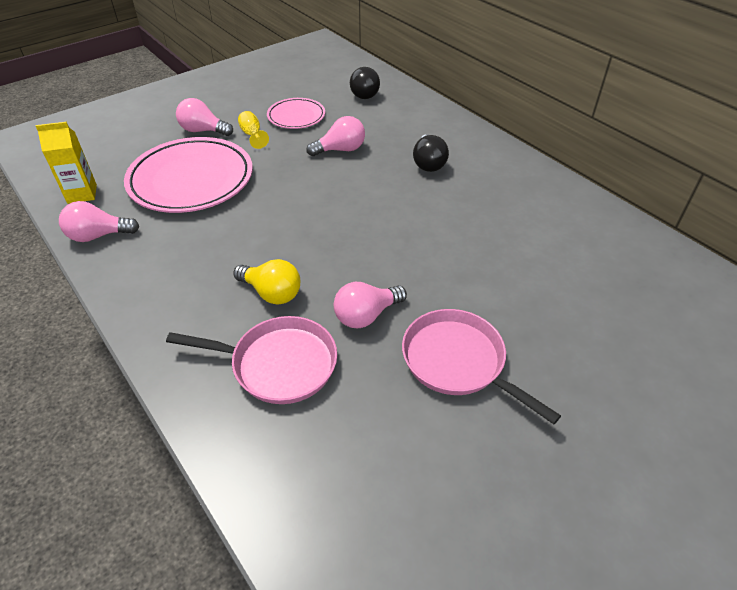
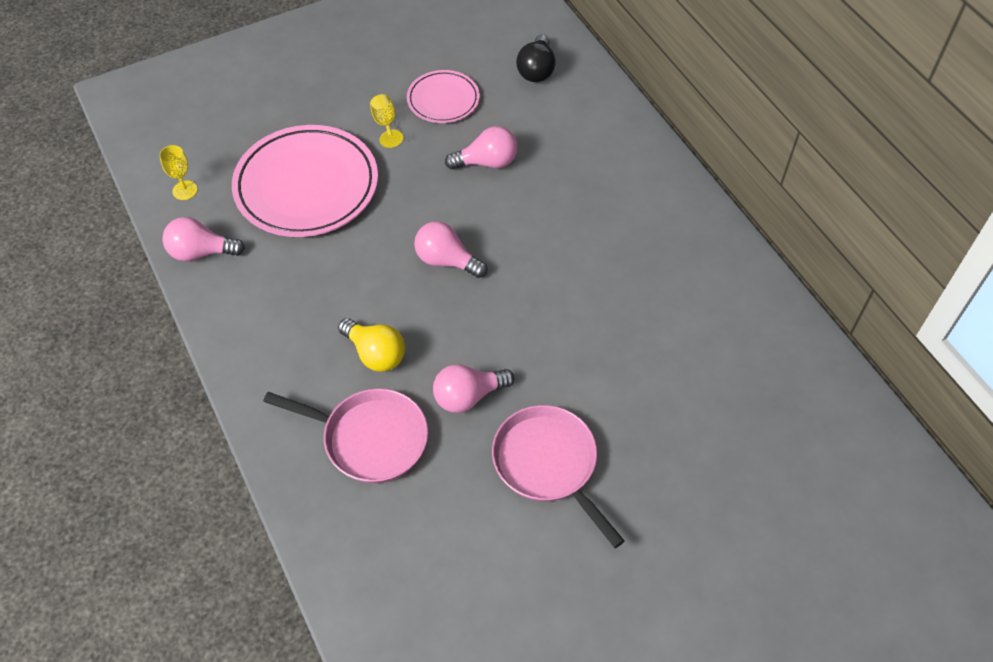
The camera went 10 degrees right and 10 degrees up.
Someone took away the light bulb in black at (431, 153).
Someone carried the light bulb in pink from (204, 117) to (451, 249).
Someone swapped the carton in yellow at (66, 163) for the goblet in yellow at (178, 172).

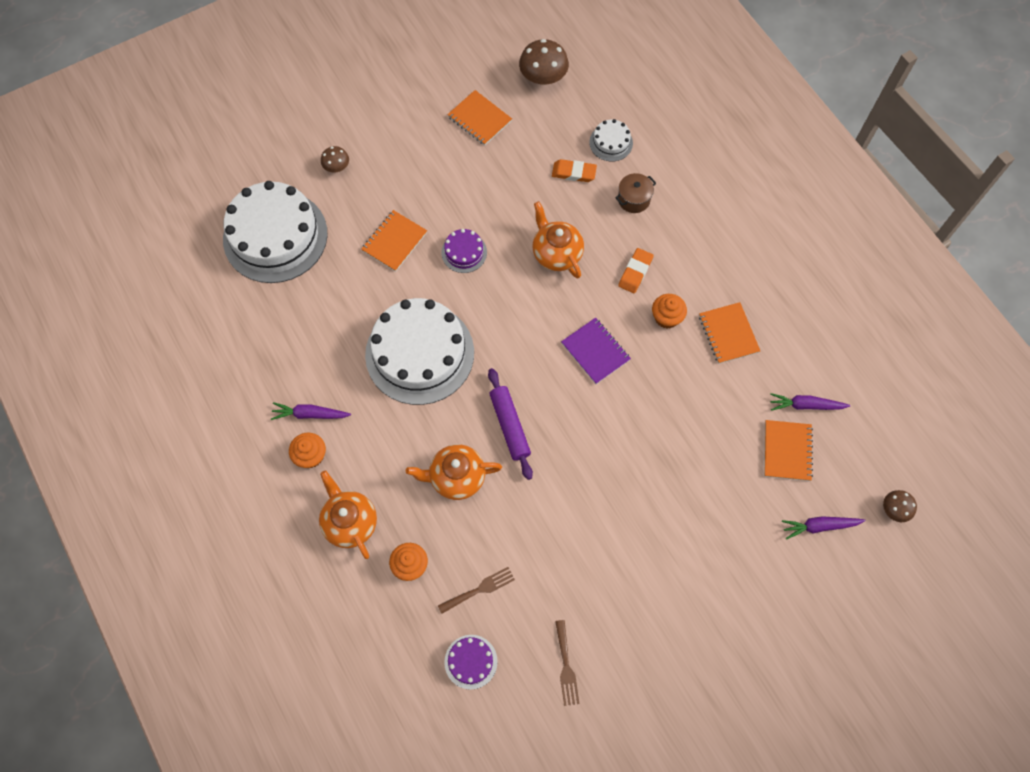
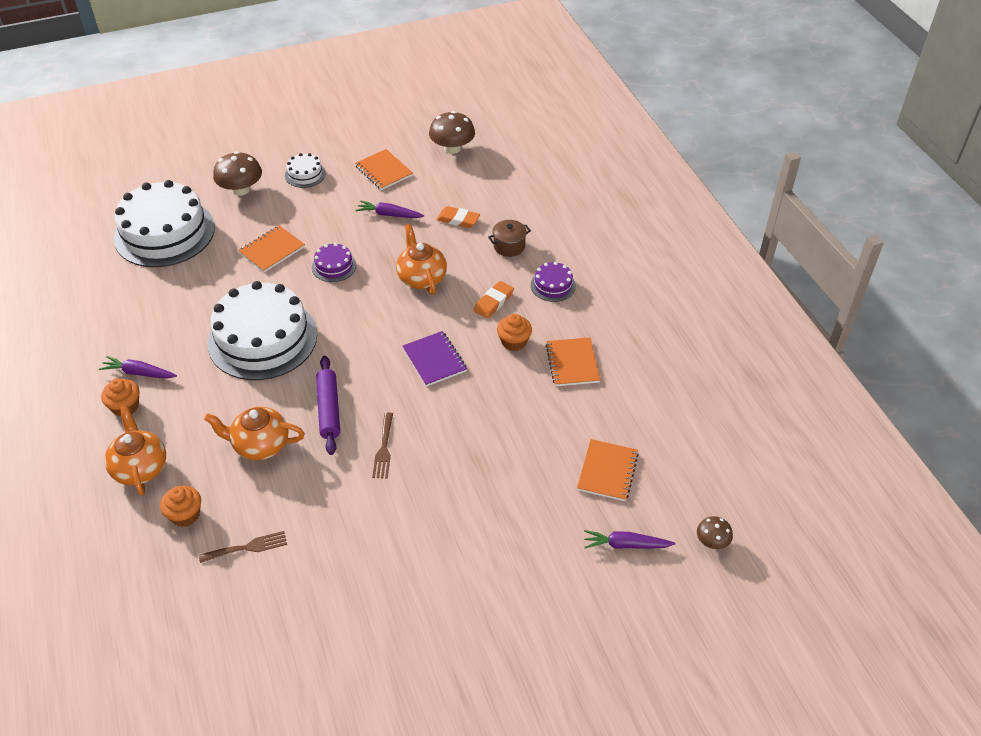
The camera went 10 degrees right and 20 degrees down.
Someone carried the cake in purple from (471, 662) to (553, 282).
Someone carried the fork in brown from (567, 663) to (382, 445).
Someone carried the cake in white from (611, 140) to (305, 170).
Someone carried the carrot in purple from (810, 402) to (390, 209).
Someone scaled the mushroom in brown at (335, 159) by 1.79.

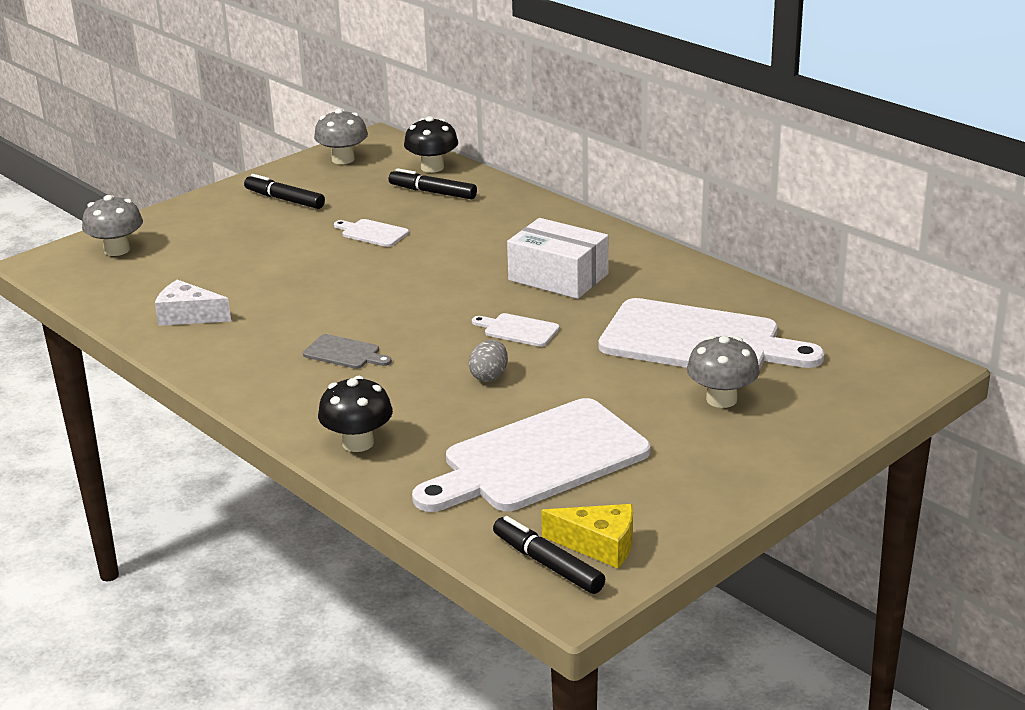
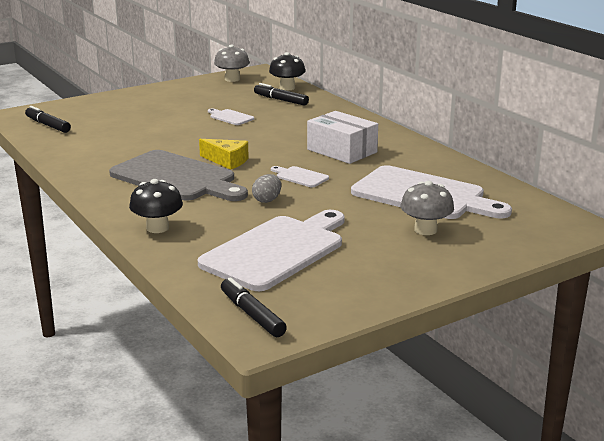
The camera went 10 degrees right and 5 degrees down.
Someone took away the mushroom in grey at (112, 225).
Someone took away the cheese in white at (193, 303).
Someone carried the marker in black from (284, 191) to (48, 119).
Someone carried the cheese in yellow from (587, 536) to (224, 154).
Someone rotated the cutting board in white at (531, 455) by 150 degrees clockwise.
Someone scaled the cutting board in grey at (347, 351) by 2.40.

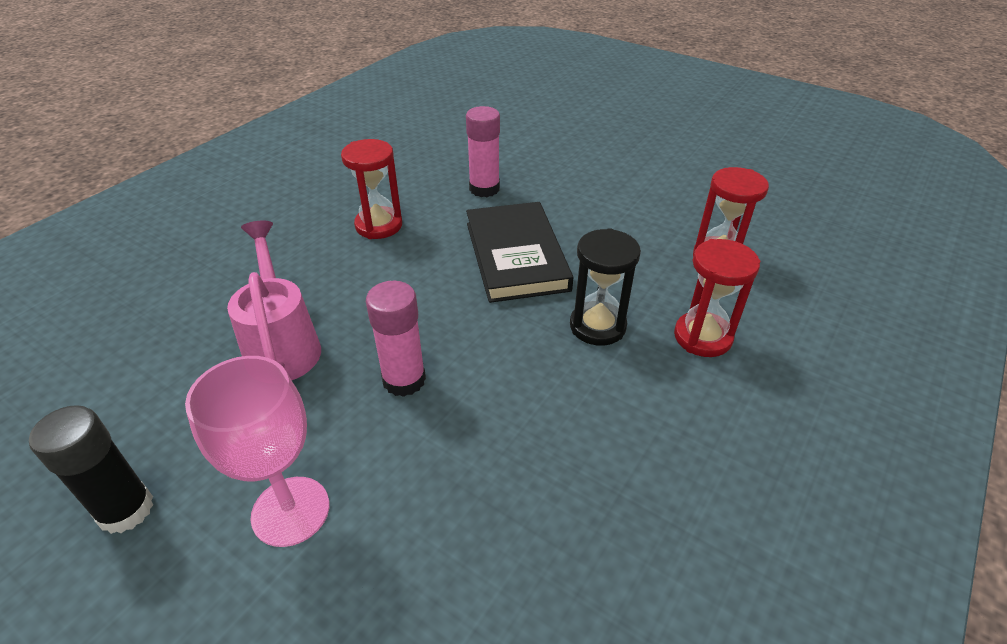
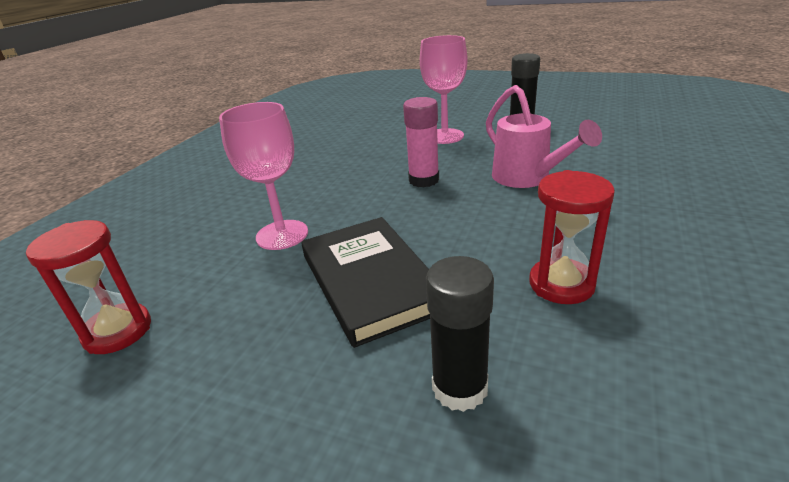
The camera went 170 degrees right and 10 degrees down.
Someone took away the hourglass in red at (717, 298).
Someone swapped the hourglass in black at (605, 287) for the goblet in pink at (263, 176).
Someone repainted the glue stick in pink at (483, 151), which became the glue stick in black at (460, 334).

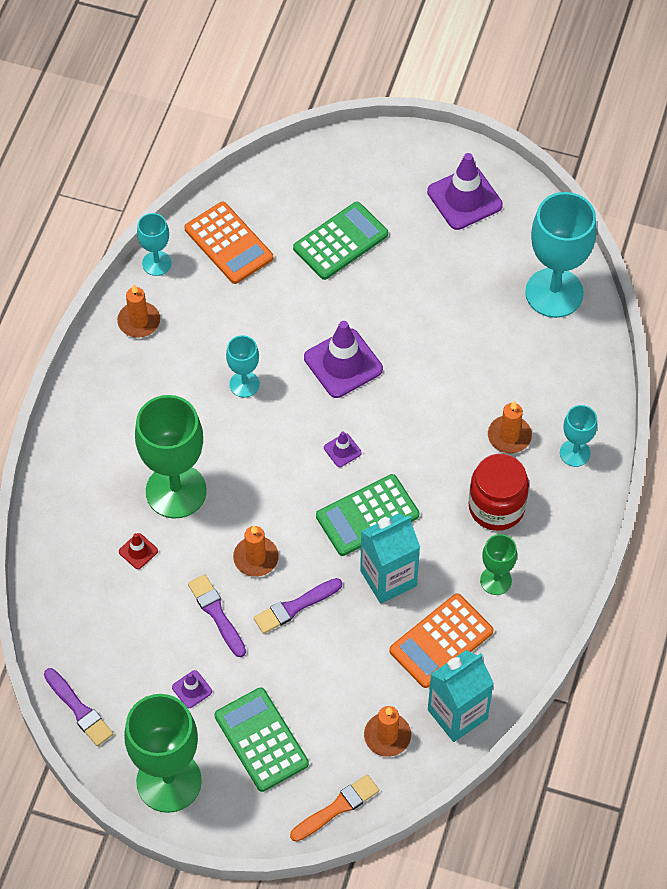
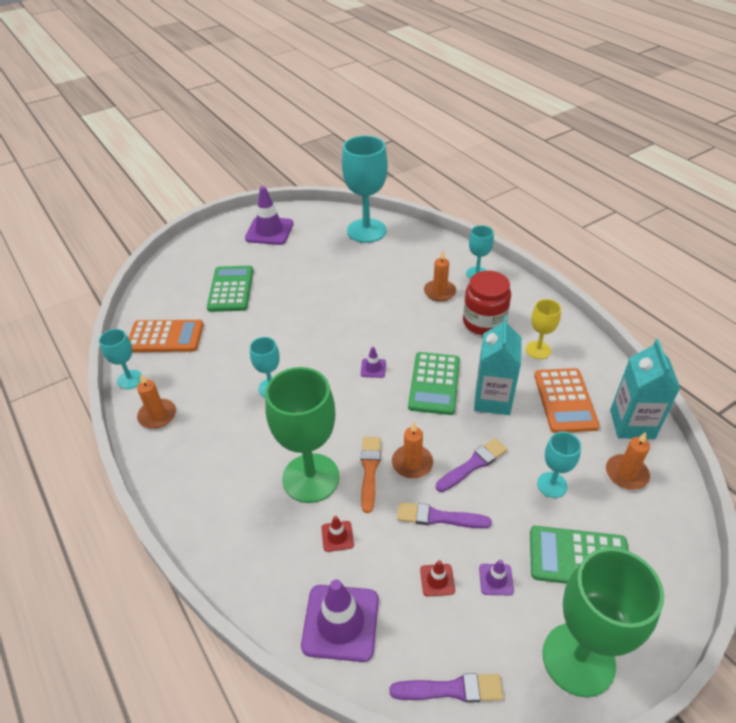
The camera went 50 degrees left and 15 degrees down.
Someone put down the traffic cone in red at (437, 578).
Someone put down the goblet in turquoise at (559, 465).
Someone carried the brush in orange from (334, 808) to (371, 475).
Someone carried the traffic cone in purple from (343, 359) to (340, 620).
Someone repainted the goblet in green at (498, 564), which became the goblet in yellow at (543, 329).
Someone rotated the brush in purple at (298, 606) by 135 degrees counterclockwise.

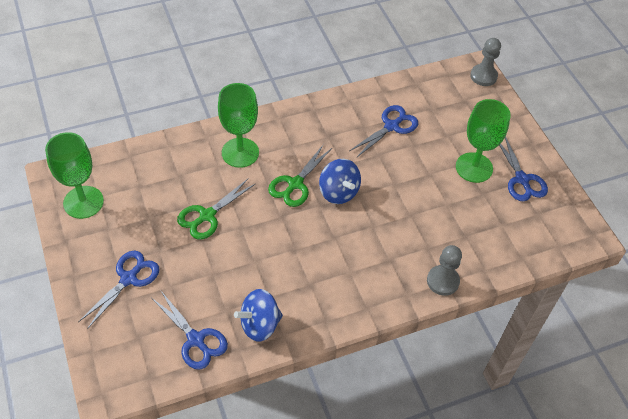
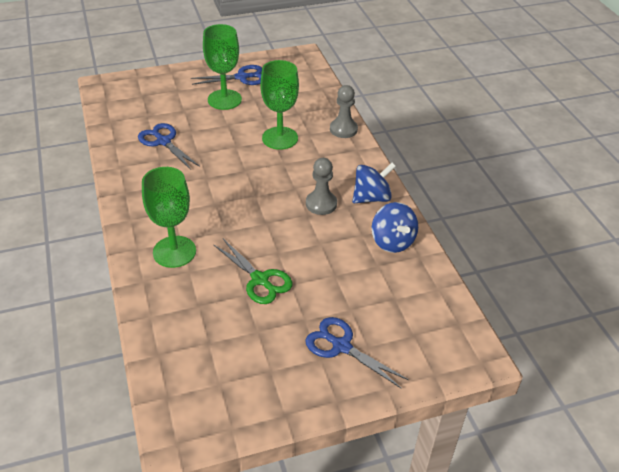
The camera went 85 degrees left and 10 degrees down.
Someone took away the scissors in blue at (190, 330).
Someone took away the scissors in green at (300, 175).
Someone carried the goblet in green from (74, 175) to (279, 105).
Someone carried the spinning top in blue from (340, 181) to (374, 183).
Someone carried the pawn in grey from (485, 62) to (321, 186).

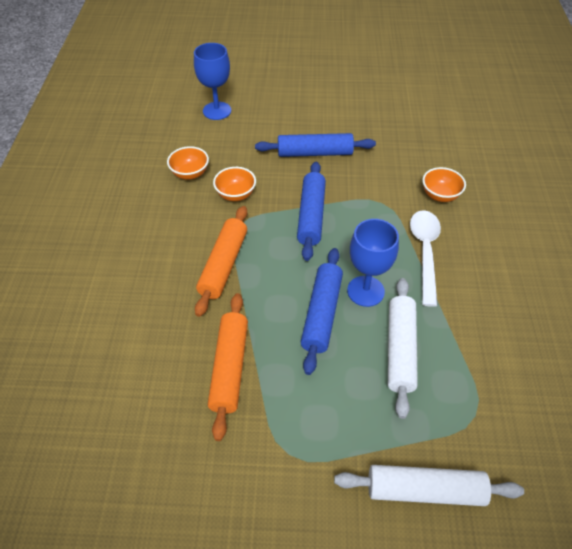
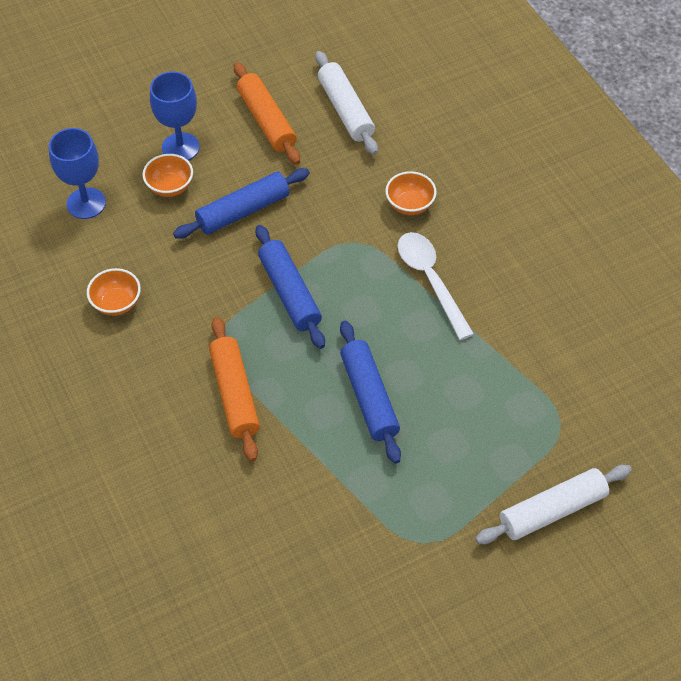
The camera went 30 degrees left and 5 degrees up.
Someone carried the rolling pin in orange from (228, 367) to (267, 113).
Someone carried the bowl in orange from (234, 184) to (167, 175).
Someone carried the goblet in blue from (373, 263) to (175, 115).
Someone carried the rolling pin in white from (403, 348) to (346, 103).

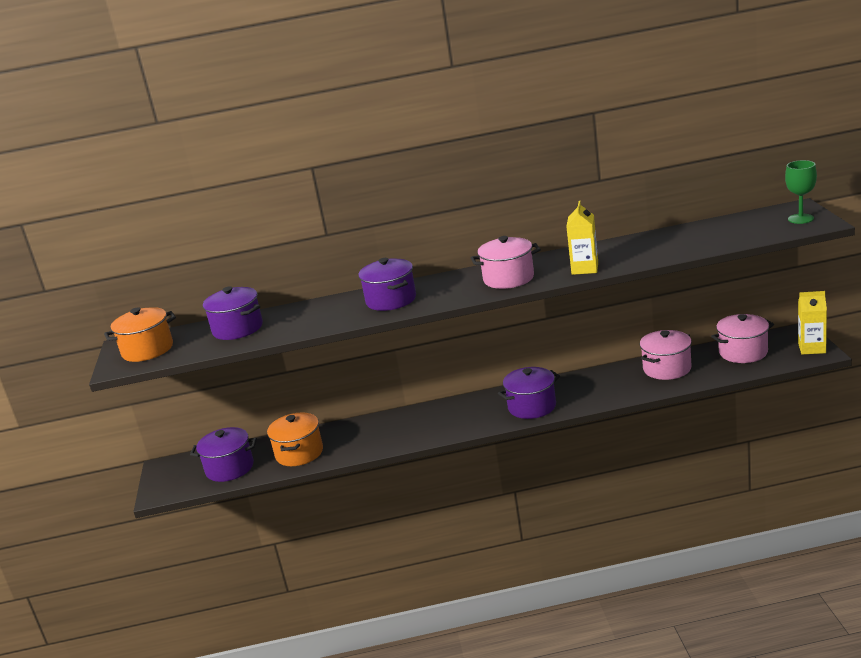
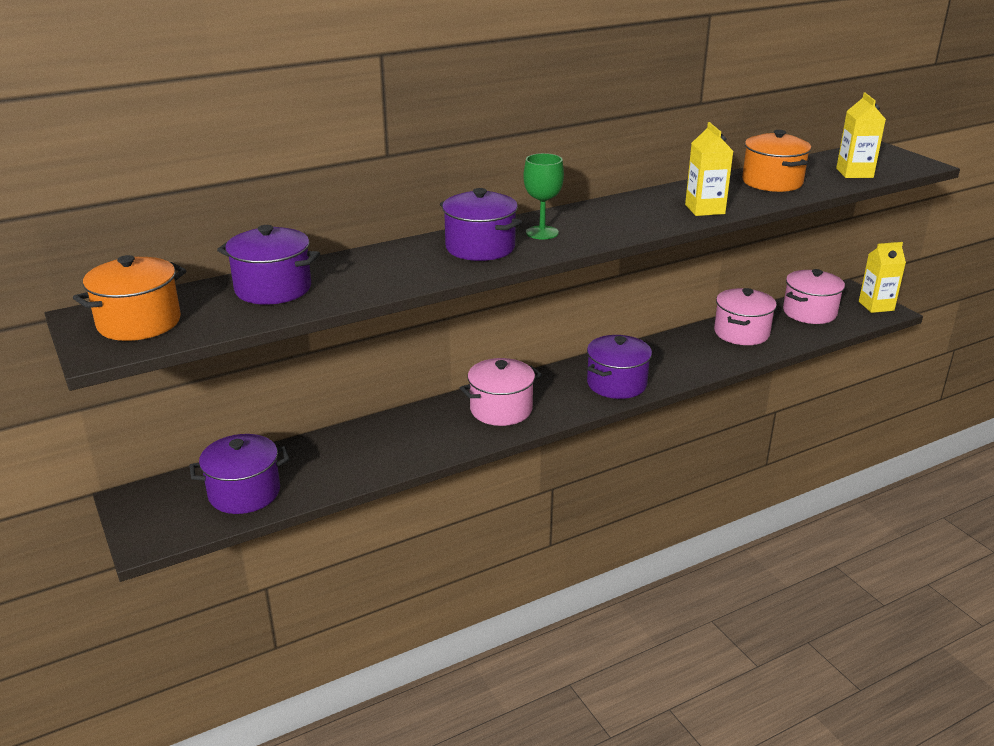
The camera went 25 degrees left and 5 degrees up.
Someone put down the carton in yellow at (861, 135).
Someone carried the pot in orange from (295, 439) to (776, 161).
Someone carried the pot in pink from (506, 262) to (501, 392).
Someone carried the goblet in green from (801, 192) to (543, 196).

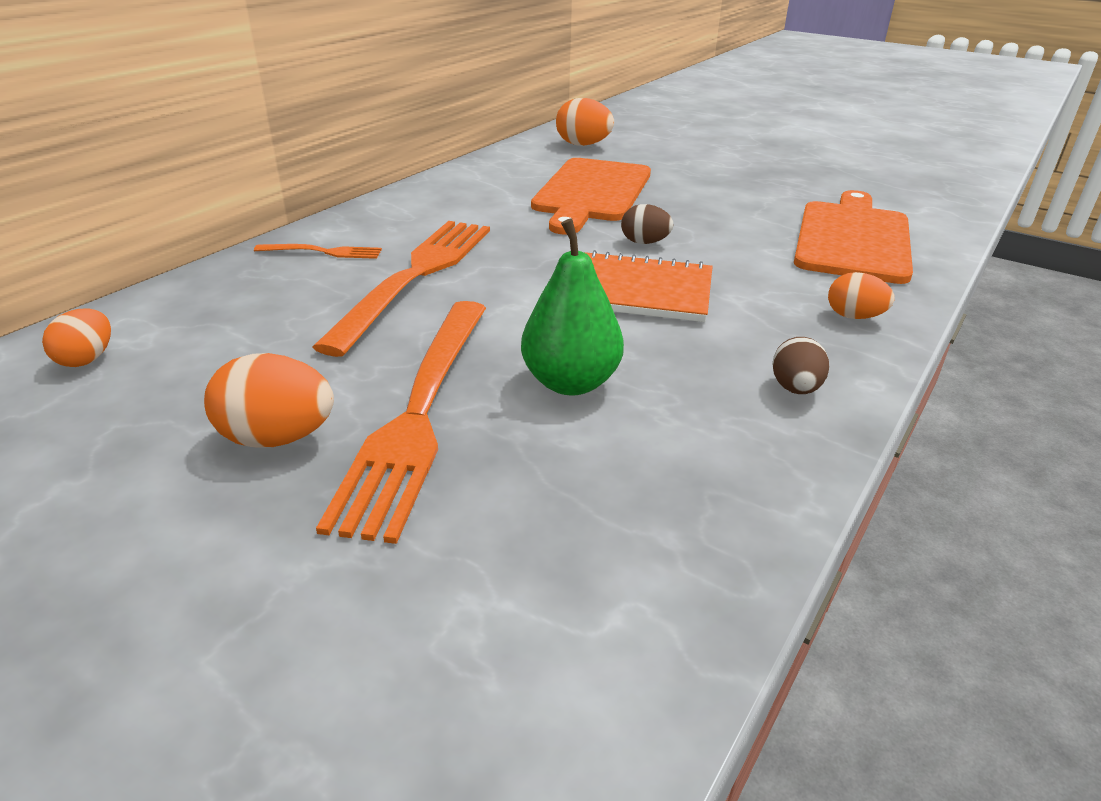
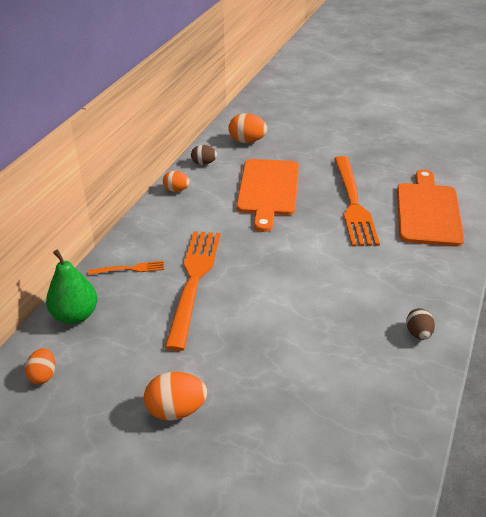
The camera went 10 degrees left and 5 degrees up.
Someone took away the notebook in orange at (648, 286).
Someone carried the fork in orange from (401, 422) to (357, 201).
Someone carried the pear in green from (572, 307) to (71, 286).
Someone carried the egg in brown from (647, 224) to (204, 155).
Someone carried the egg in orange from (861, 295) to (176, 181).

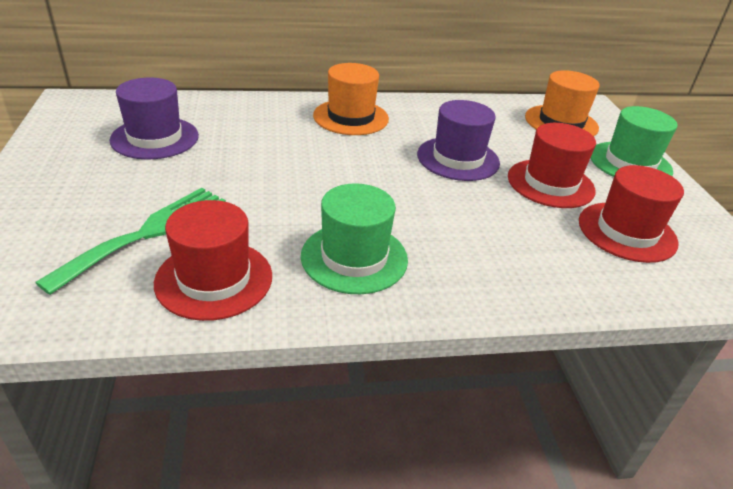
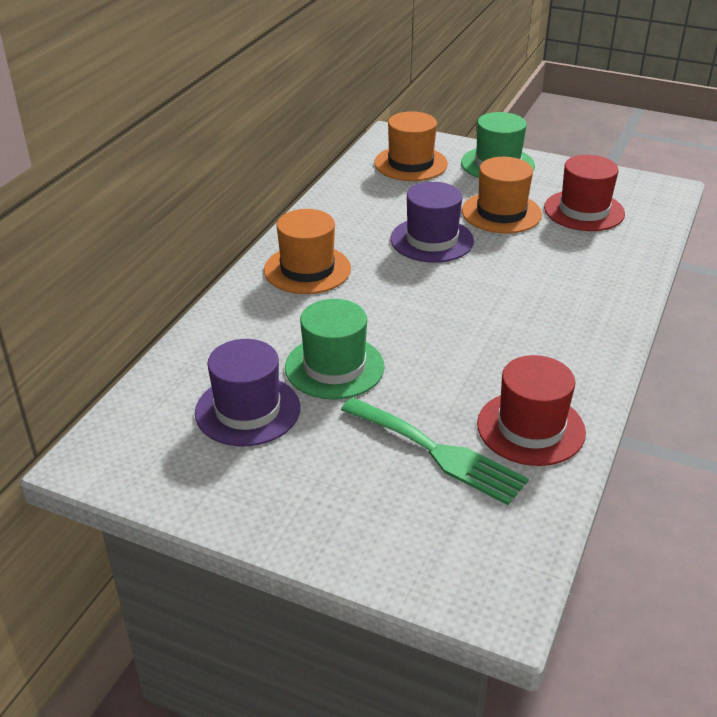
The camera went 55 degrees left and 0 degrees up.
Someone carried the hat in green from (354, 238) to (335, 349).
Someone repainted the hat in red at (552, 165), which became the hat in orange at (502, 195).
Someone rotated the fork in green at (130, 241) by 150 degrees clockwise.

